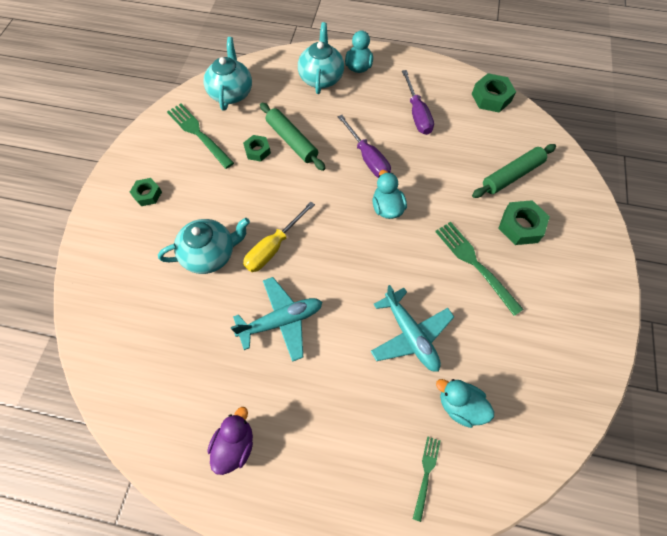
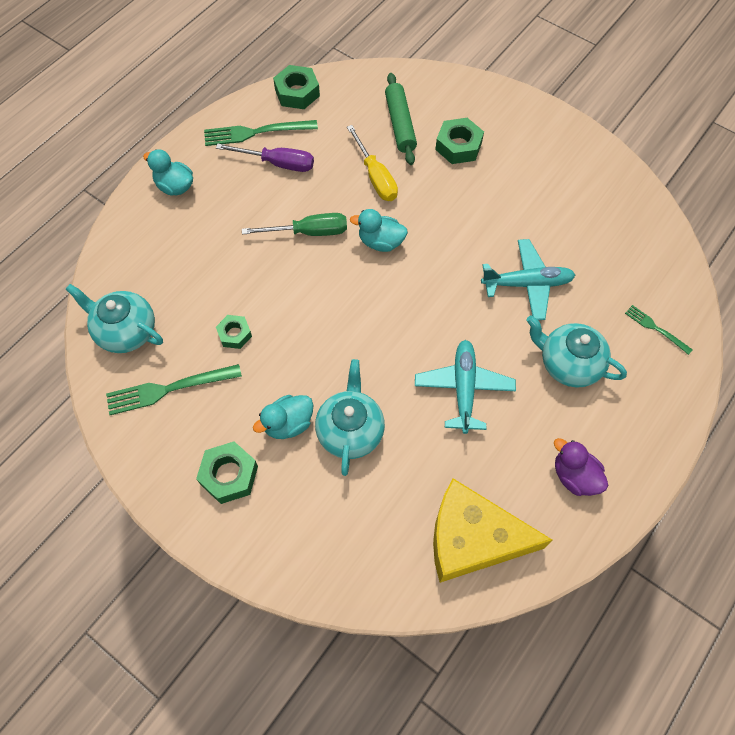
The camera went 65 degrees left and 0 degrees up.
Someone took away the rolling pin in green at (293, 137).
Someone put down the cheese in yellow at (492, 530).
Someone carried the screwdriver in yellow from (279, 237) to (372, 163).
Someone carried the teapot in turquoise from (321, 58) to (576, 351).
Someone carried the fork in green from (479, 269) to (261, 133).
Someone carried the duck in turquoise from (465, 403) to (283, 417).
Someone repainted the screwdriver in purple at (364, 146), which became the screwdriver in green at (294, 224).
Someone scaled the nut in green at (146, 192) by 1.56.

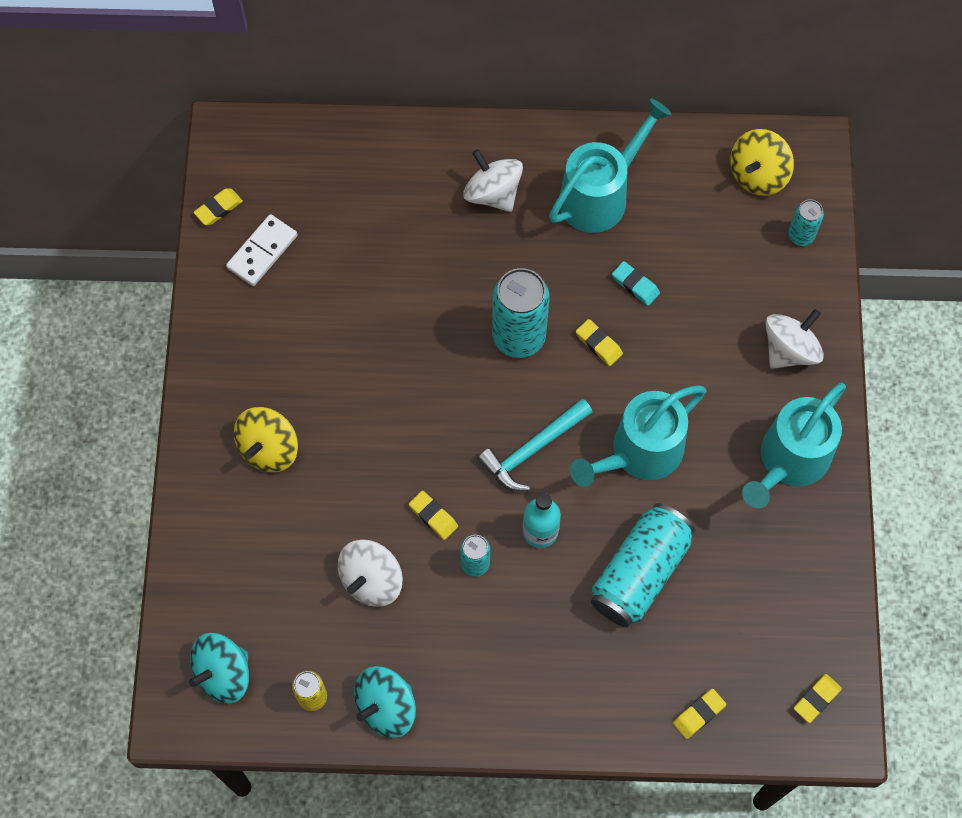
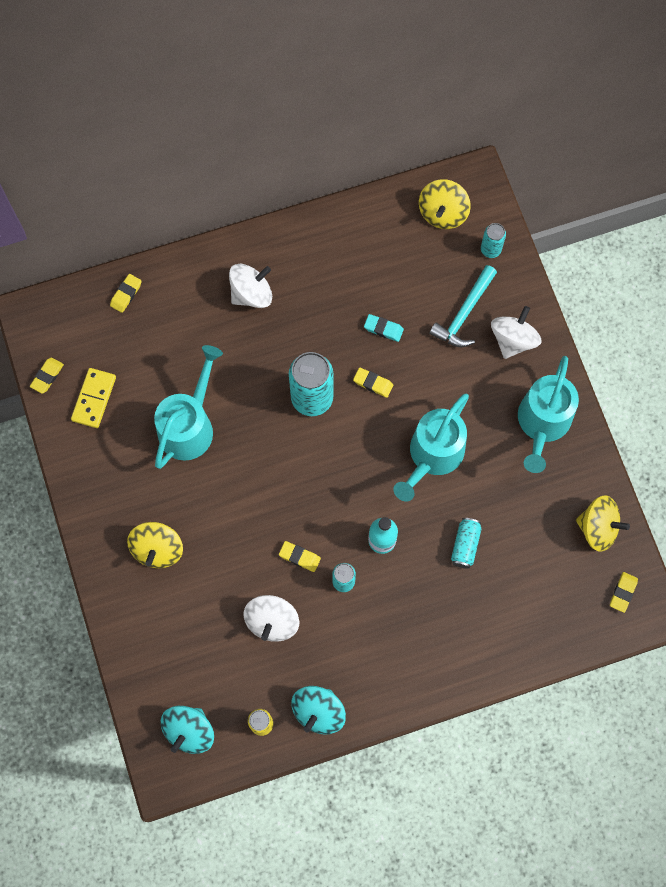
The camera went 20 degrees left and 5 degrees up.
Someone put down the spinning top in yellow at (603, 523).
Someone carried the hammer in turquoise from (534, 445) to (463, 306).
Someone carried the watering can in turquoise from (610, 166) to (188, 407).
Someone carried the eraser in yellow from (699, 714) to (126, 293).
Someone repainted the domino in white at (261, 250), which became the domino in yellow at (93, 398).
Someone rotated the spinning top in white at (493, 180) by 120 degrees clockwise.
Someone scaled the can in turquoise at (643, 565) by 0.52.

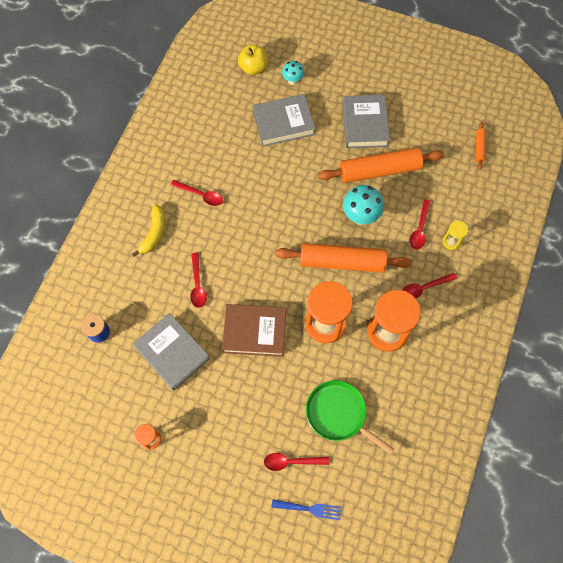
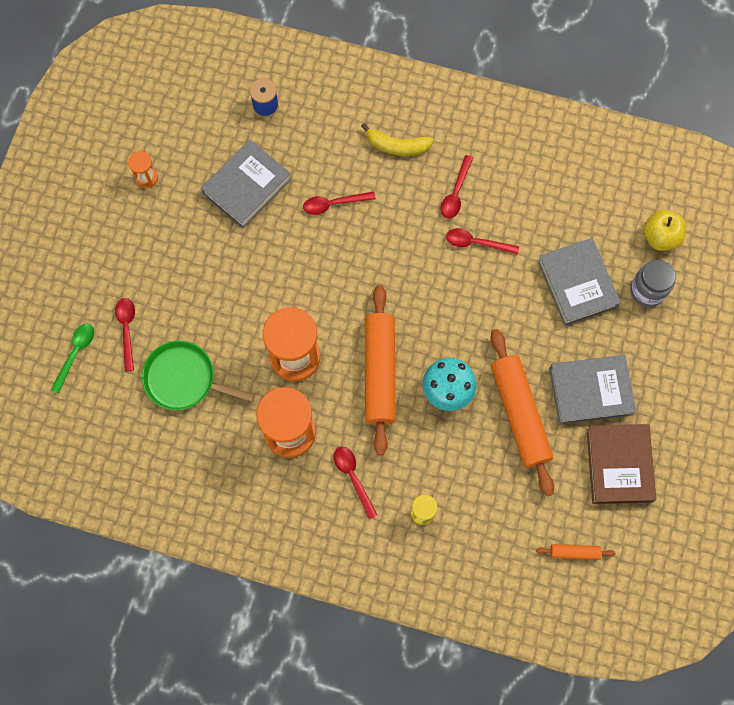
The camera went 85 degrees right and 5 degrees up.
Someone carried the book in brown from (254, 330) to (621, 464).
Someone carried the spoon in red from (420, 224) to (482, 241).
Someone swapped the fork in blue at (306, 510) for the spoon in green at (72, 359).
Someone swapped the mushroom in turquoise at (293, 73) for the jar in grey at (653, 283).
Someone rotated the pan in green at (350, 417) by 105 degrees counterclockwise.

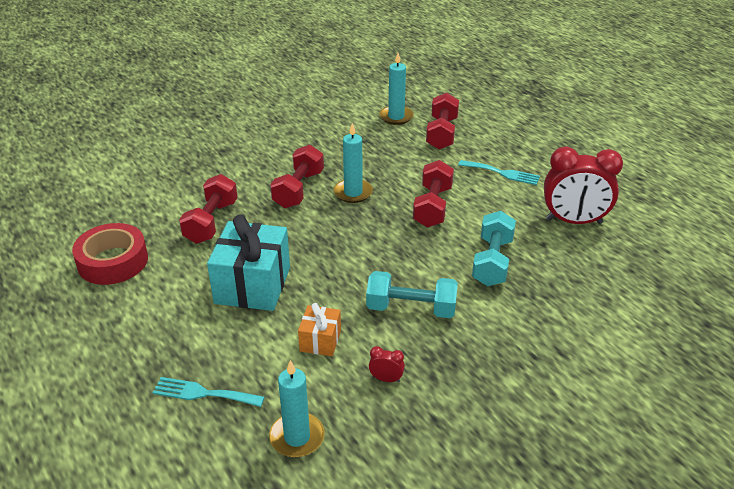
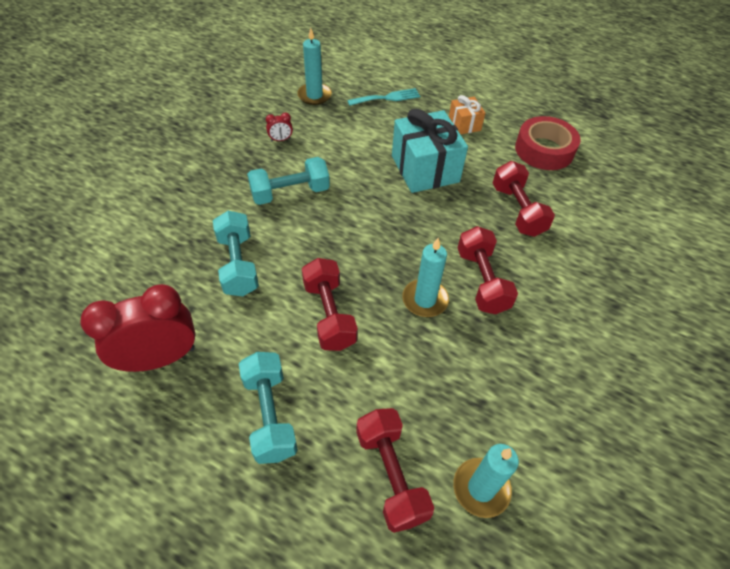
The camera went 150 degrees right and 15 degrees up.
Someone carried the gift in orange from (319, 329) to (467, 115).
Someone swapped the fork in turquoise at (499, 172) for the dumbbell in turquoise at (268, 408).

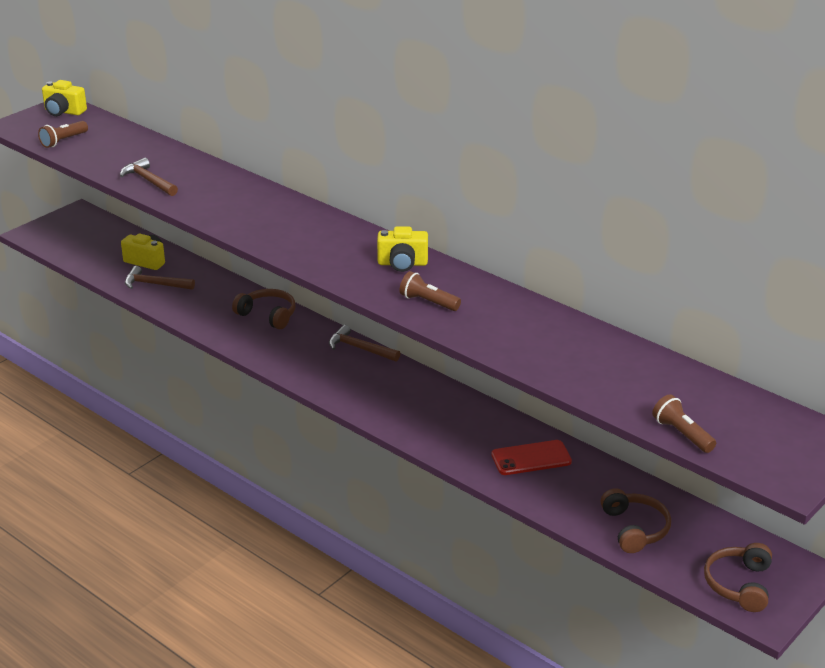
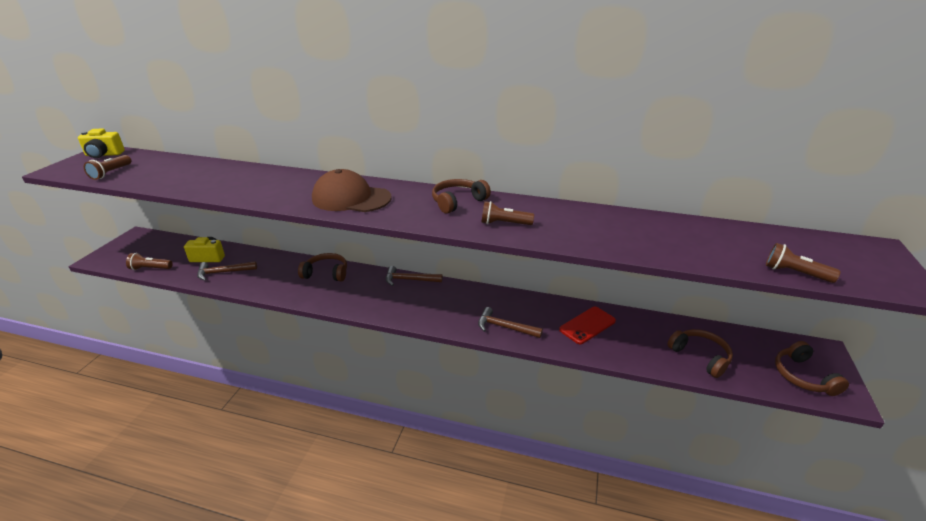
The camera went 25 degrees left and 0 degrees up.
Someone put down the flashlight in brown at (149, 261).
Someone put down the cap in brown at (351, 190).
Someone carried the hammer in brown from (149, 177) to (510, 322).
Someone swapped the camera in yellow at (402, 249) for the headphones in brown at (461, 196).

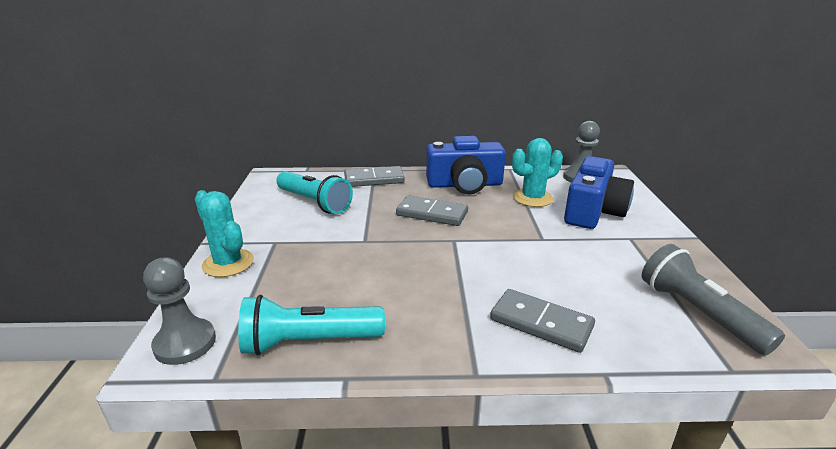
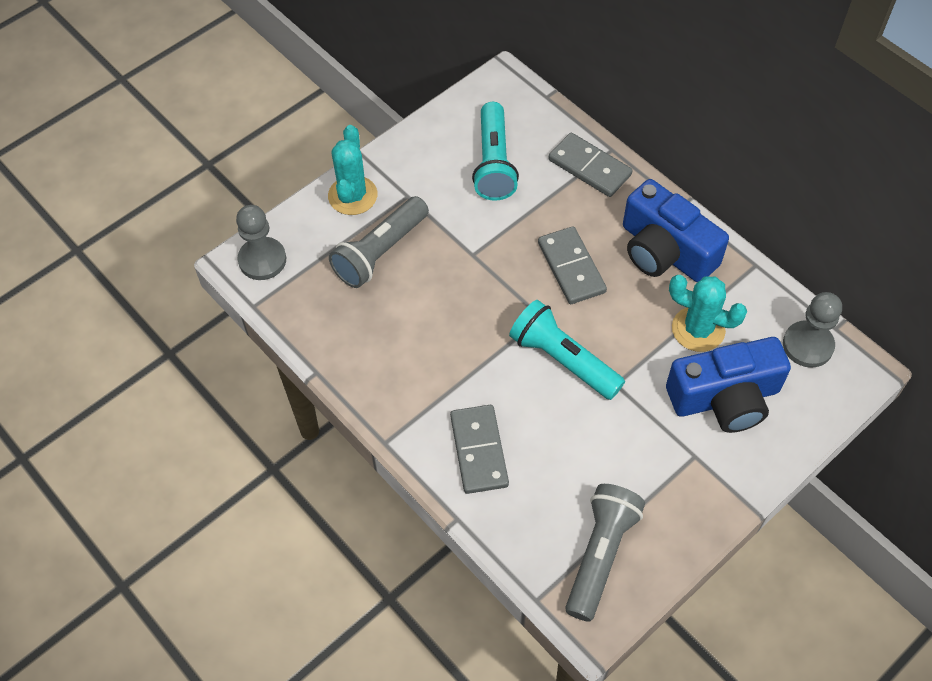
The camera went 50 degrees right and 30 degrees up.
Someone put down the flashlight in grey at (379, 242).
Someone carried the flashlight in turquoise from (311, 325) to (567, 350).

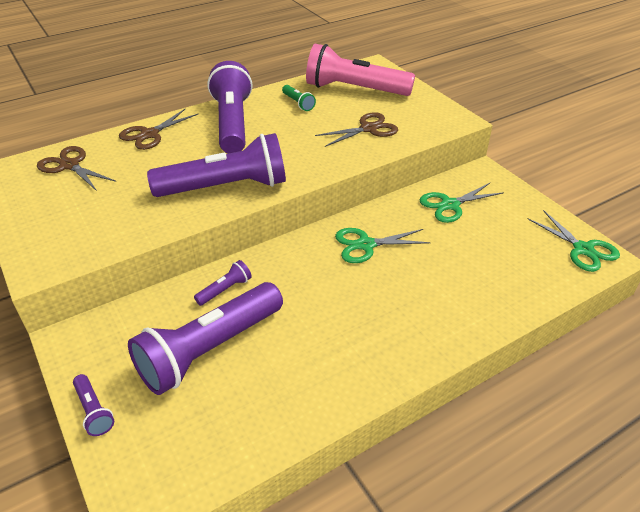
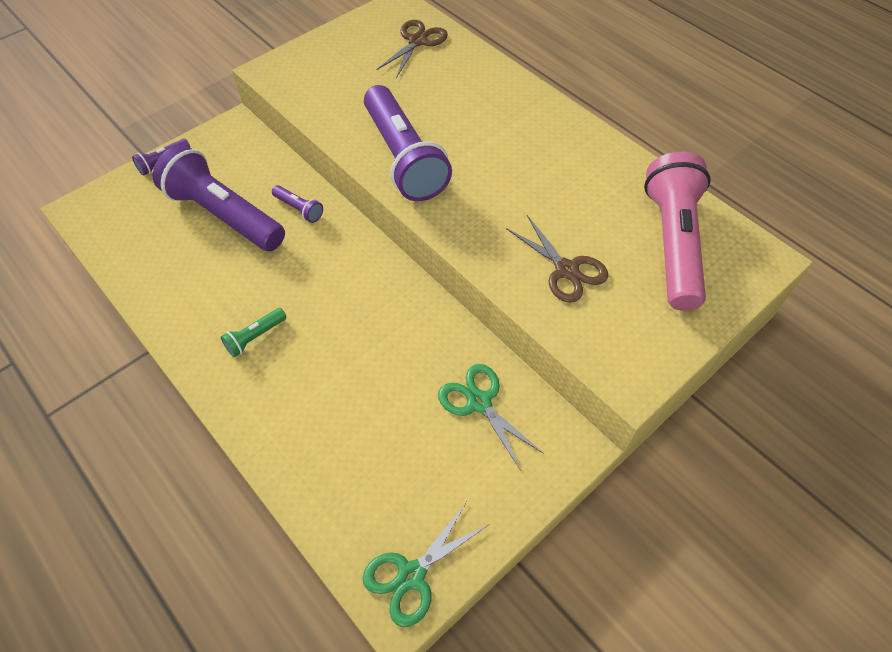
The camera went 80 degrees right and 15 degrees up.
Someone took away the scissors in brown at (158, 129).
Someone took away the flashlight in purple at (230, 107).
Someone took away the scissors in green at (383, 245).
Someone carried the flashlight in green from (299, 98) to (254, 332).

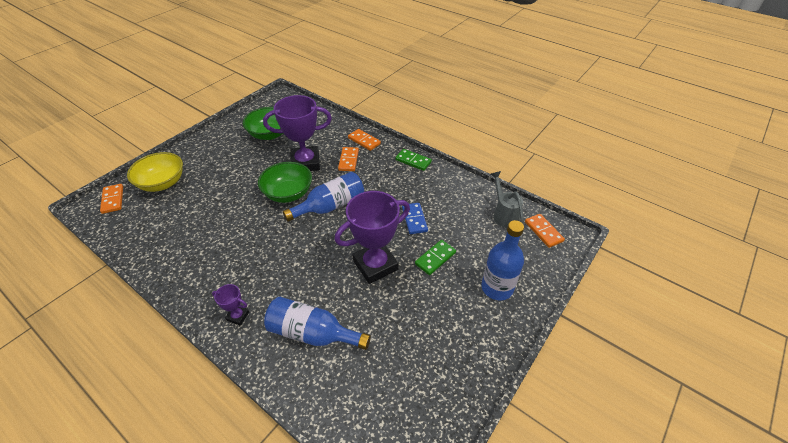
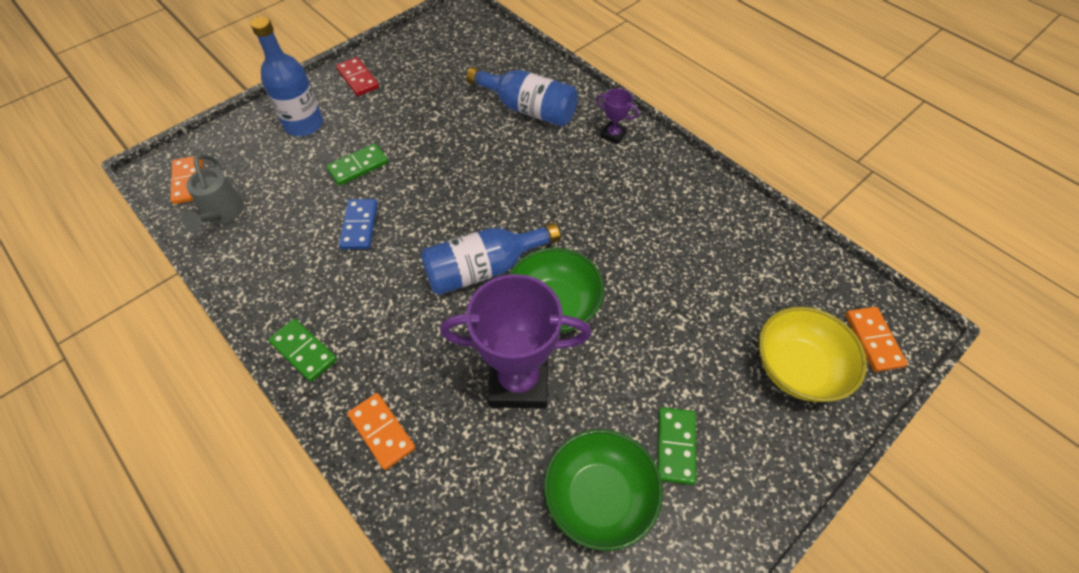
The camera went 170 degrees left and 10 degrees up.
Someone took away the trophy in purple at (372, 237).
Someone took away the domino in orange at (348, 159).
Someone put down the domino in red at (357, 76).
Someone put down the domino in green at (676, 446).

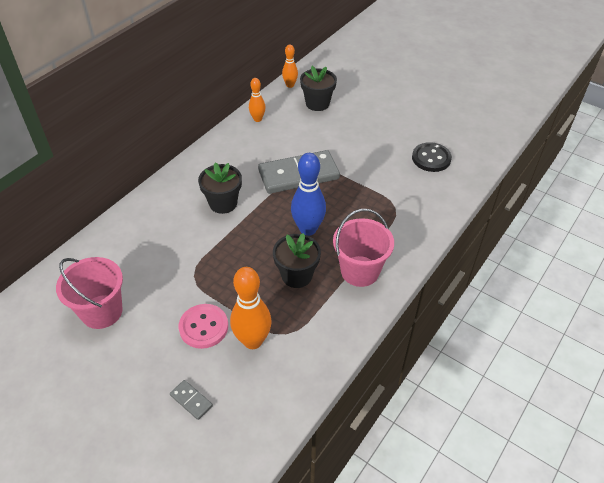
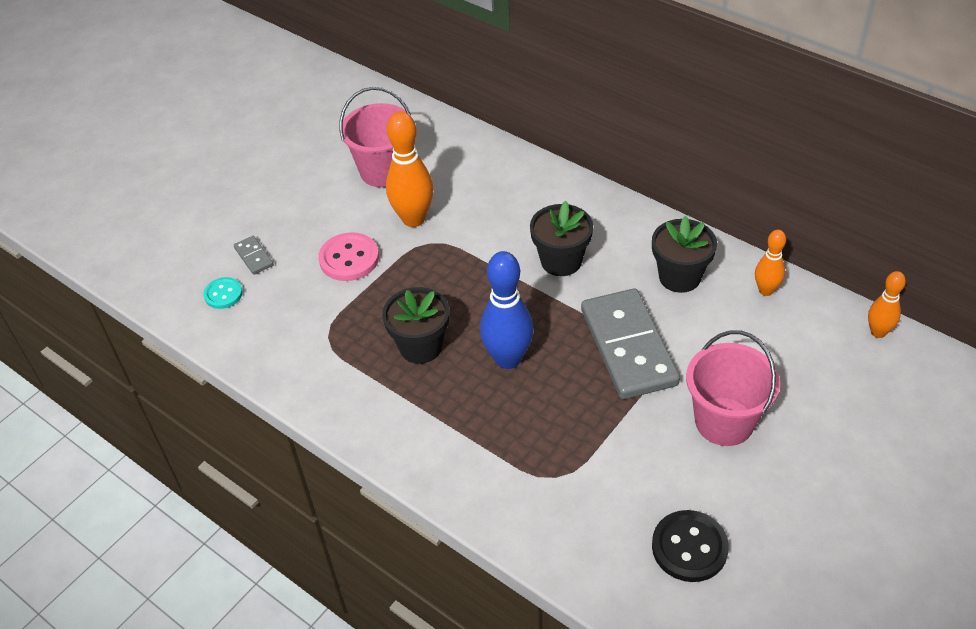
The camera went 95 degrees right and 0 degrees up.
Someone put down the button in turquoise at (223, 293).
Someone carried the bowling pin in orange from (251, 308) to (409, 169).
Someone carried the flower pot in black from (318, 88) to (684, 254).
Someone carried the bucket in pink from (363, 248) to (733, 388).
Someone rotated the domino in grey at (191, 400) by 75 degrees counterclockwise.

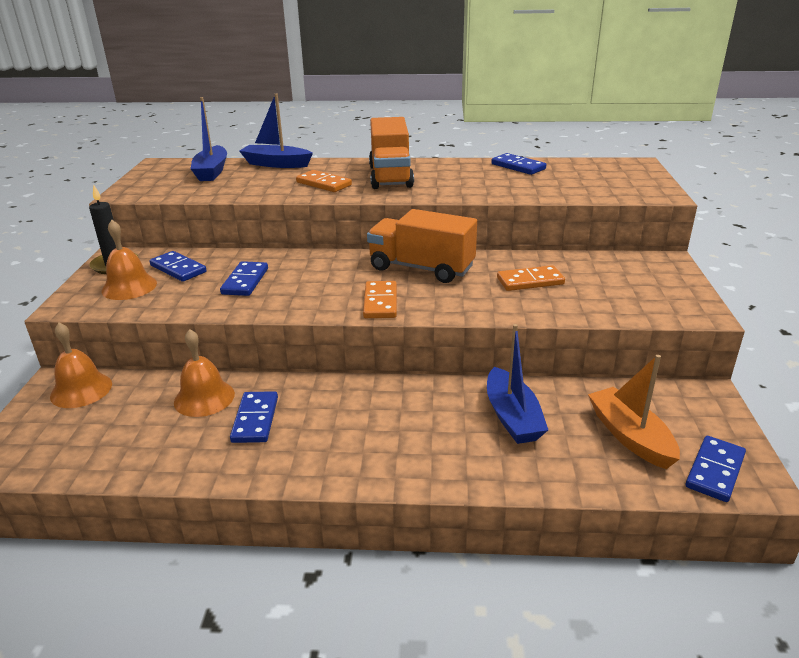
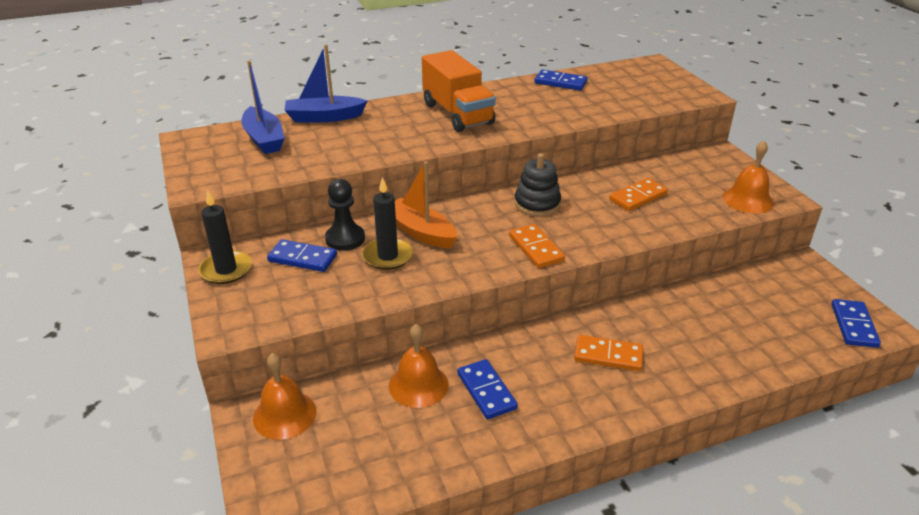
The camera went 25 degrees left and 5 degrees up.
Someone took away the boat in blue at (517, 384).
Someone put down the pawn in black at (345, 215).
Someone carried the bell in orange from (129, 260) to (748, 177).
Someone carried the domino in orange from (324, 181) to (608, 353).
Someone carried the boat in orange from (634, 412) to (426, 205).
Someone swapped the domino in blue at (244, 278) for the candle in black at (387, 223).
Someone swapped the truck in orange at (422, 246) for the stacking toy in black at (538, 184).

